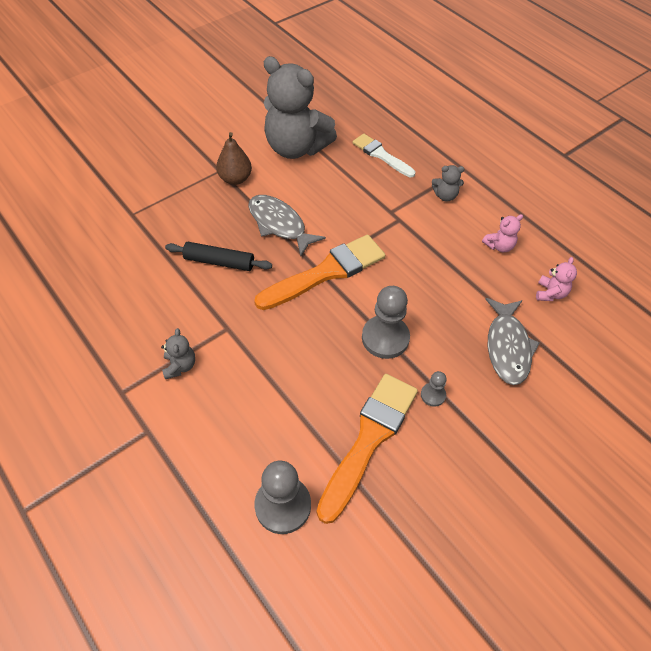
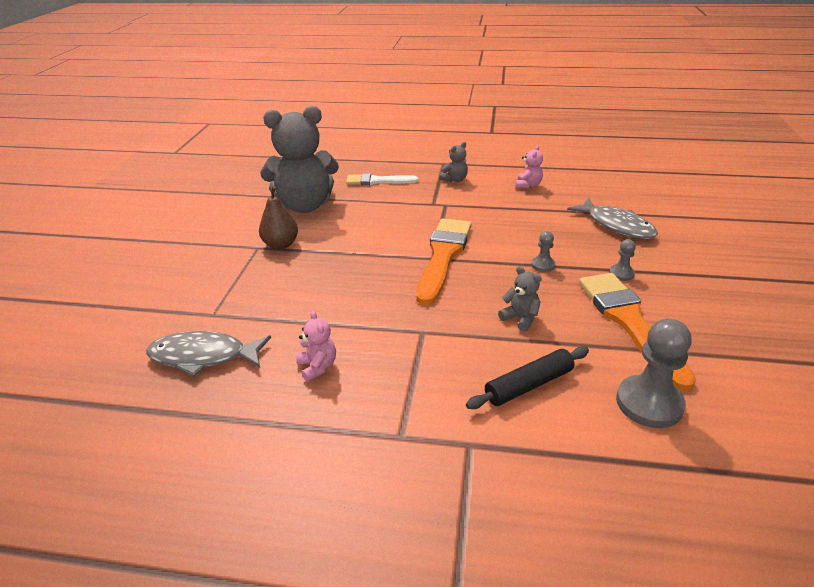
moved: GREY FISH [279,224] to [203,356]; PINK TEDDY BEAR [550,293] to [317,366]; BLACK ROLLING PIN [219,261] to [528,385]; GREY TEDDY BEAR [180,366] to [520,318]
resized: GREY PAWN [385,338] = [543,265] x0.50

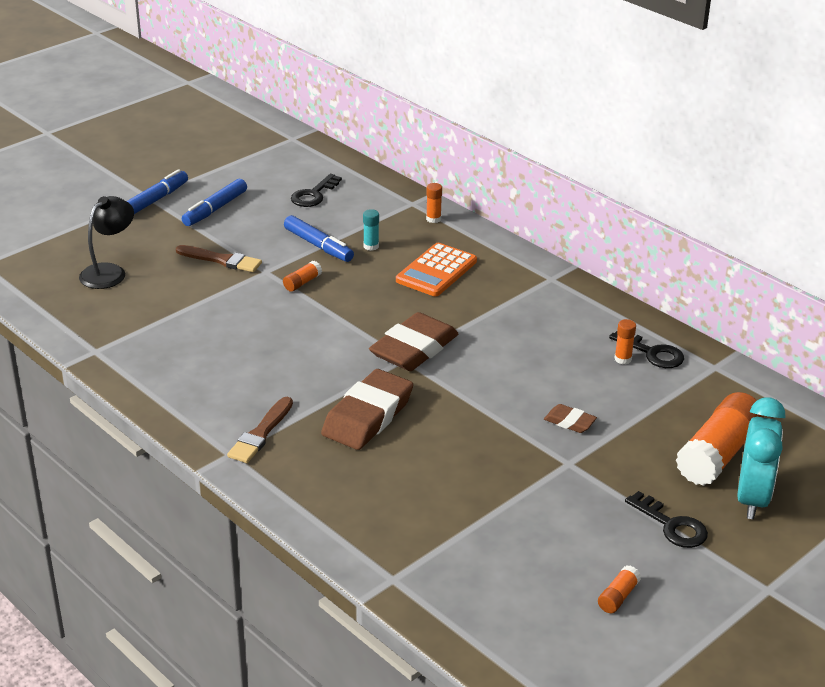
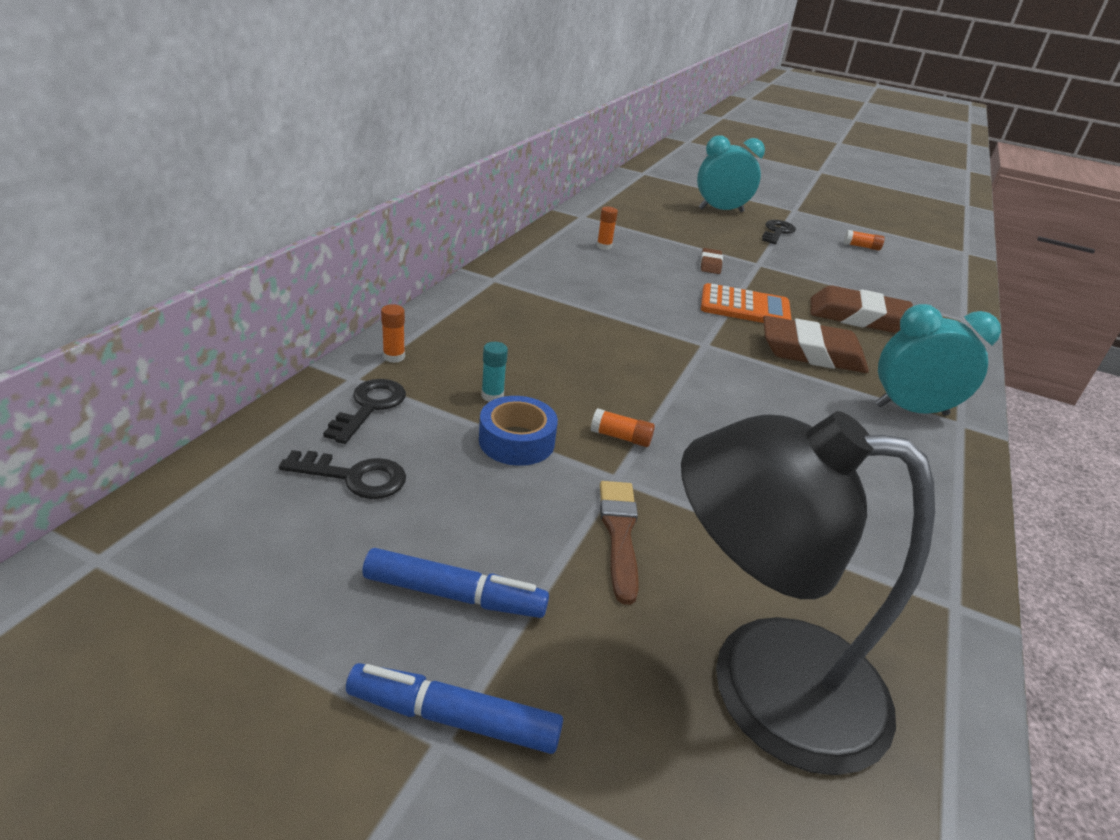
removed: ORANGE GLUE STICK [718,454]
moved: BLACK KEY [652,353] to [369,407]; ORANGE CALCULATOR [436,271] to [744,307]; BROWN ERASER [414,349] to [858,317]
replaced: BLUE MARKER [318,246] to BLUE TAPE [516,441]; BROWN BRUSH [261,433] to TURQUOISE CLOCK [911,410]
resized: BLACK LAMP [109,272] = [761,682] x1.84

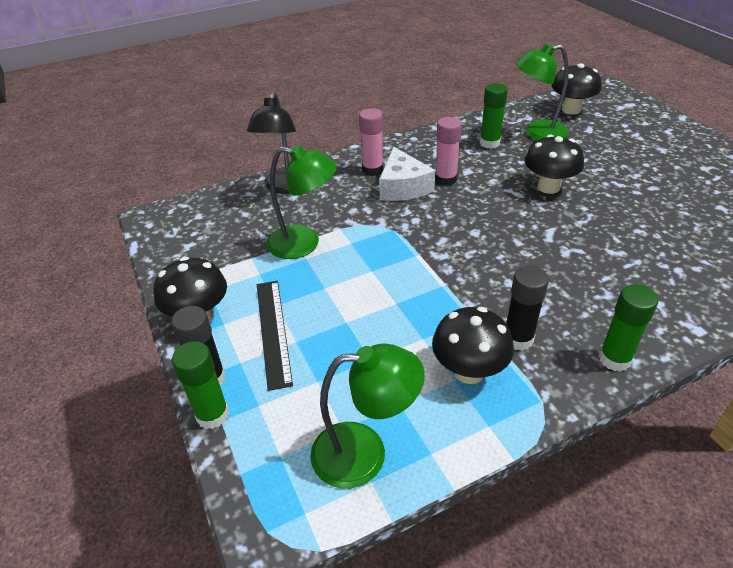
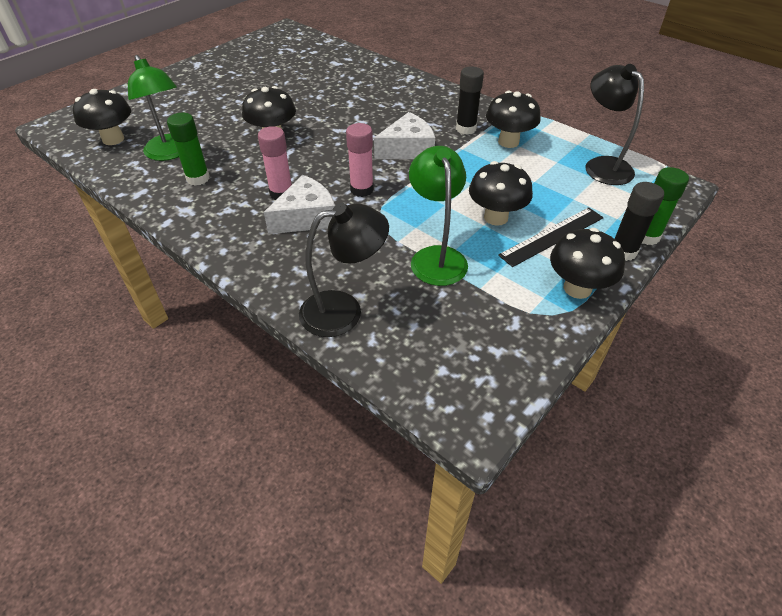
removed: GREEN GLUE STICK [614,359]
added: WHITE CHEESE [407,149]; BLACK MUSHROOM [495,217]
moved: PINK GLUE STICK [372,170] to [362,190]
recoloured: GREEN LAMP [365,453] to BLACK LAMP [602,165]

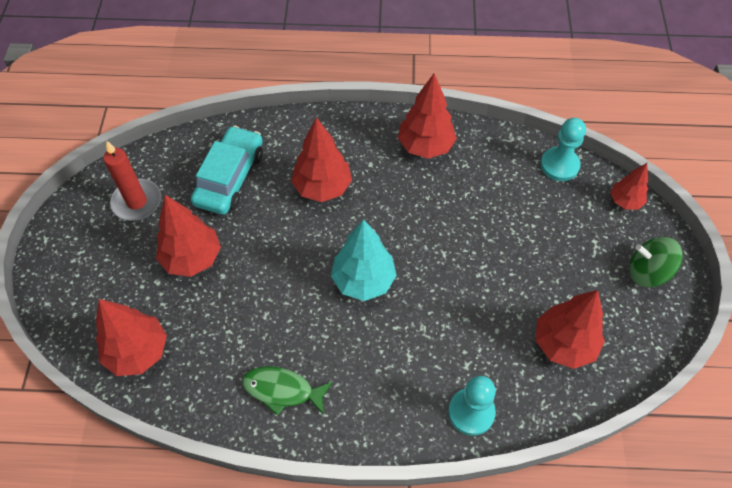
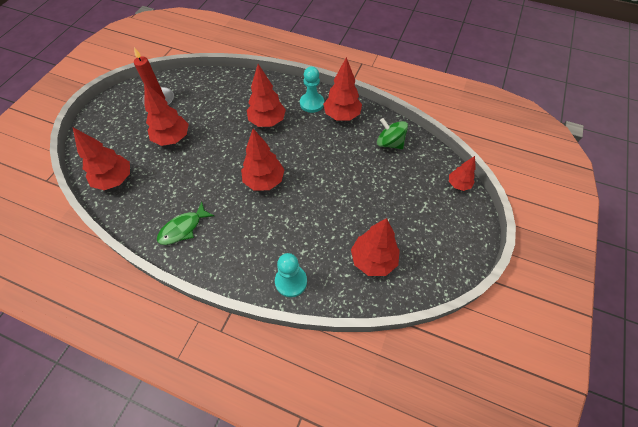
removed: TURQUOISE CAR [230,177]
moved: TURQUOISE PAWN [559,165] to [312,103]; GREEN SPINNING TOP [647,272] to [389,143]
recoloured: TURQUOISE TREE [363,280] to RED TREE [264,181]
turned: GREEN FISH [282,390] = [183,228] 75 degrees counterclockwise

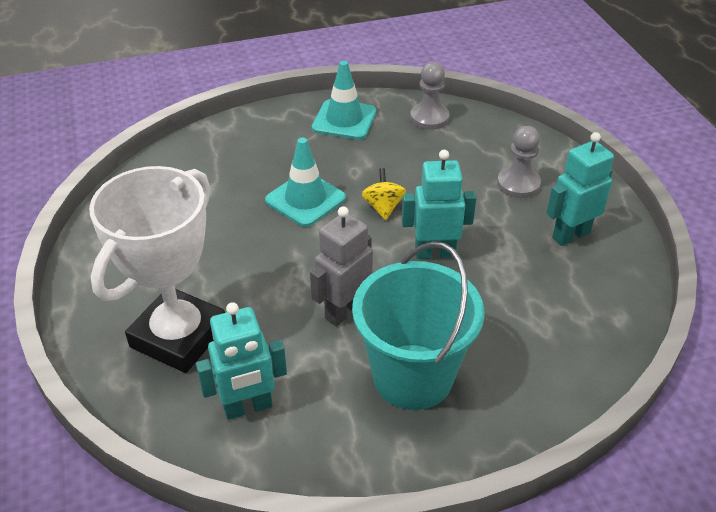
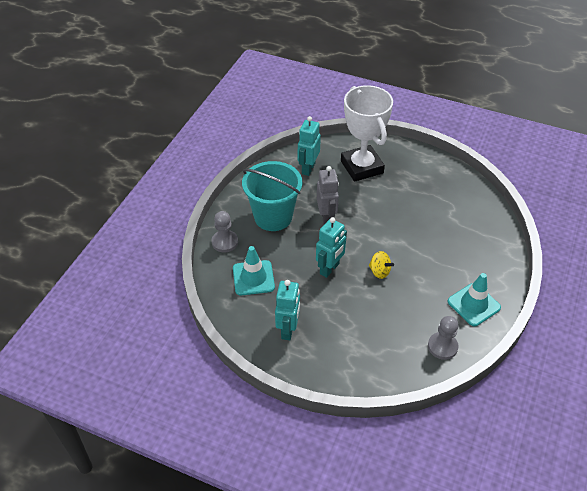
moved: GREY PAWN [518,184] to [225,242]; TURQUOISE TRAFFIC CONE [305,199] to [253,278]

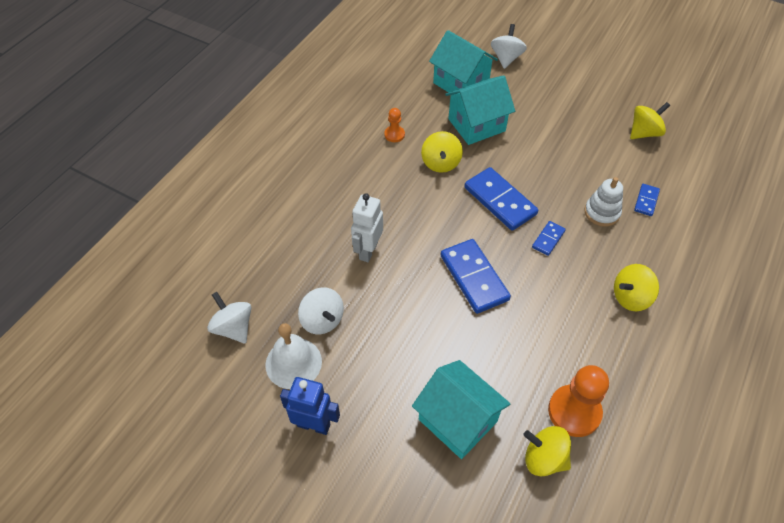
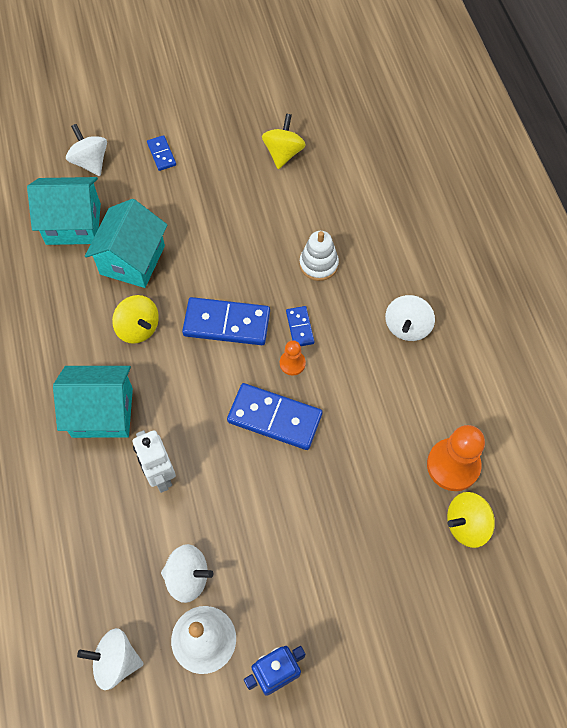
moved: TURQUOISE HOUSE [457,420] to [102,412]; BLUE DOMINO [646,201] to [161,154]; ORANGE PAWN [394,134] to [292,363]
recoloured: YELLOW SPINNING TOP [630,297] to WHITE SPINNING TOP [407,327]

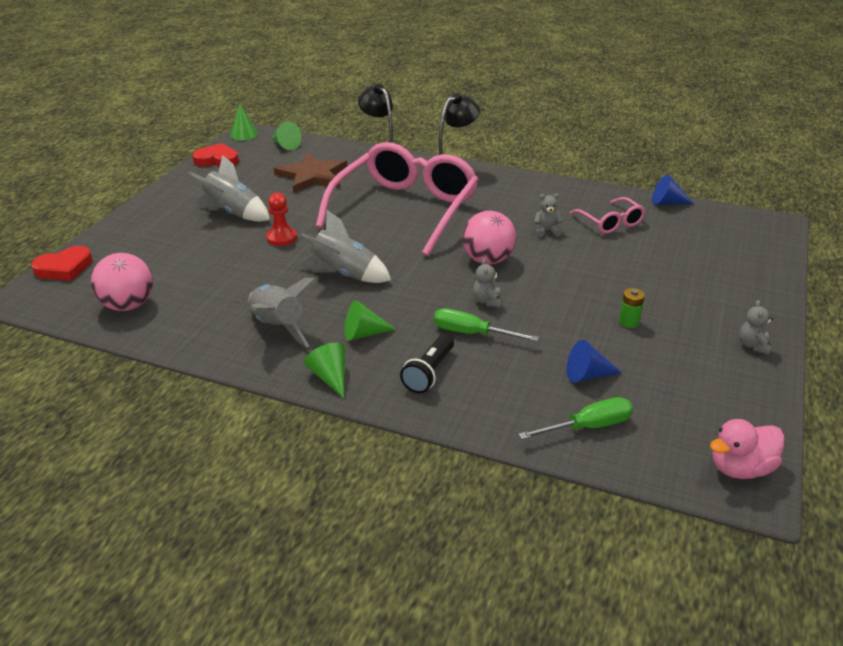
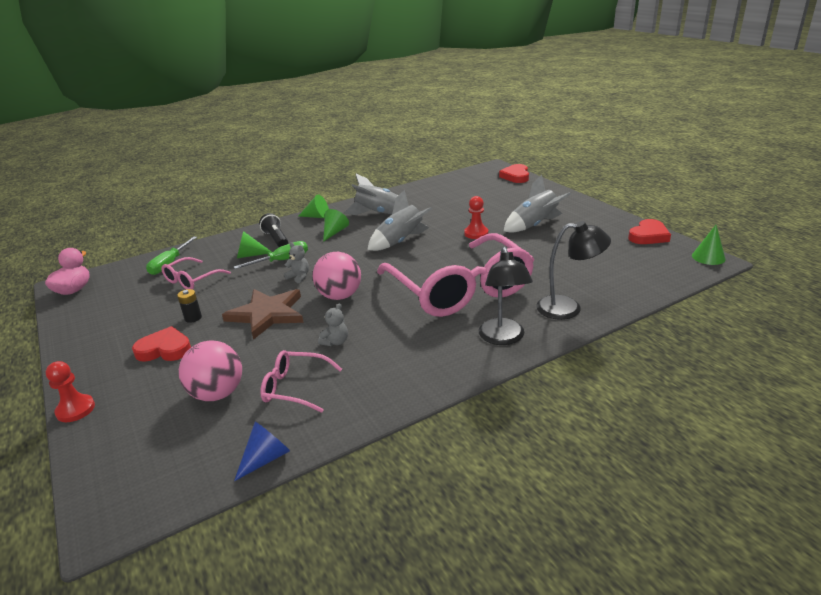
removed: GREY TEDDY BEAR [752,345]
added: RED PAWN [75,409]; RED HEART [164,349]
moved: PINK BALL [128,305] to [217,393]; BROWN STAR [312,176] to [267,314]; GREEN CONE [285,145] to [250,255]
replaced: BLUE CONE [587,375] to PINK GLASSES [192,280]
recoloured: GREEN BATTERY [628,322] to BLACK BATTERY [193,318]

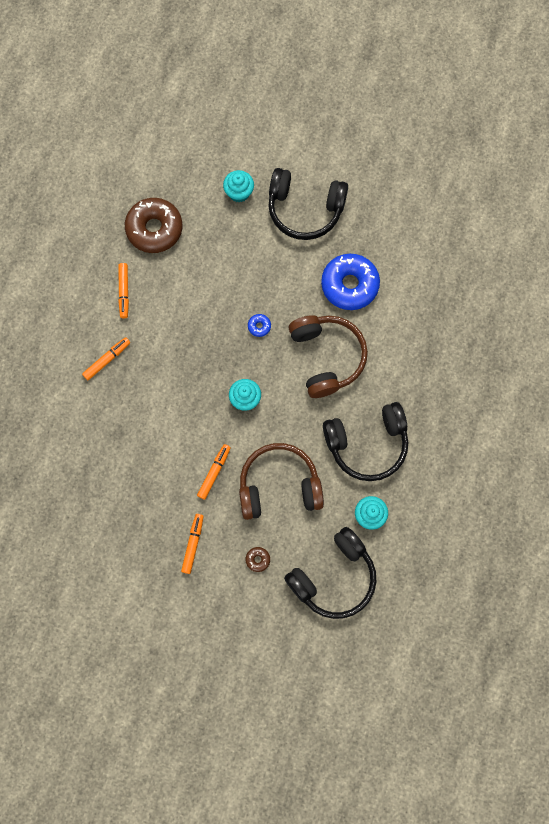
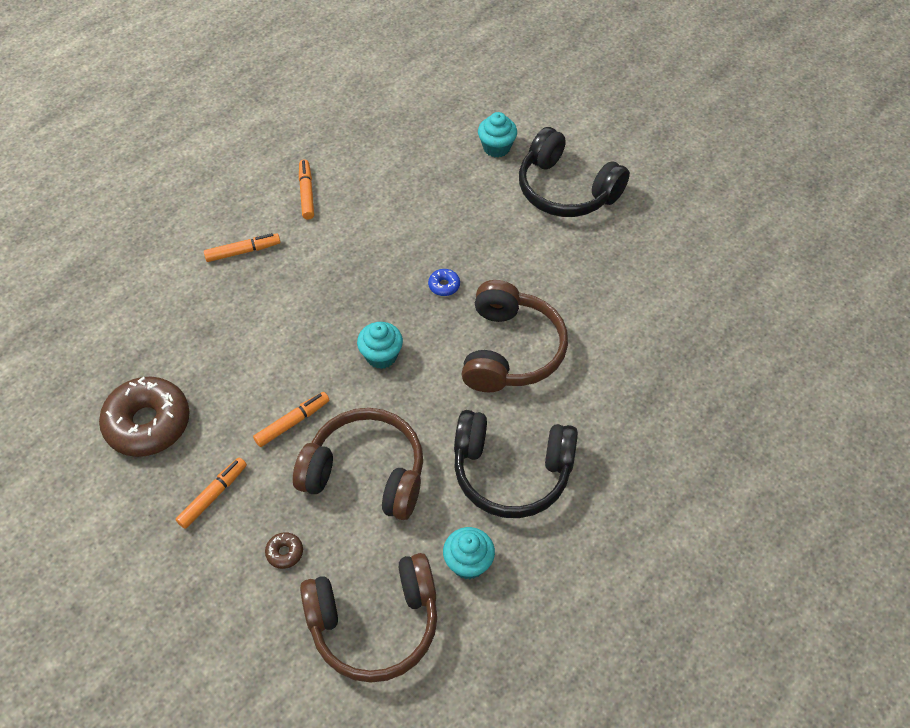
removed: BLUE DONUT [349,285]
moved: BROWN DONUT [154,229] to [148,423]
recoloured: BLACK HEADPHONES [334,577] to BROWN HEADPHONES [375,623]
turned: ORANGE MARKER [124,292] = [306,193] 150 degrees clockwise

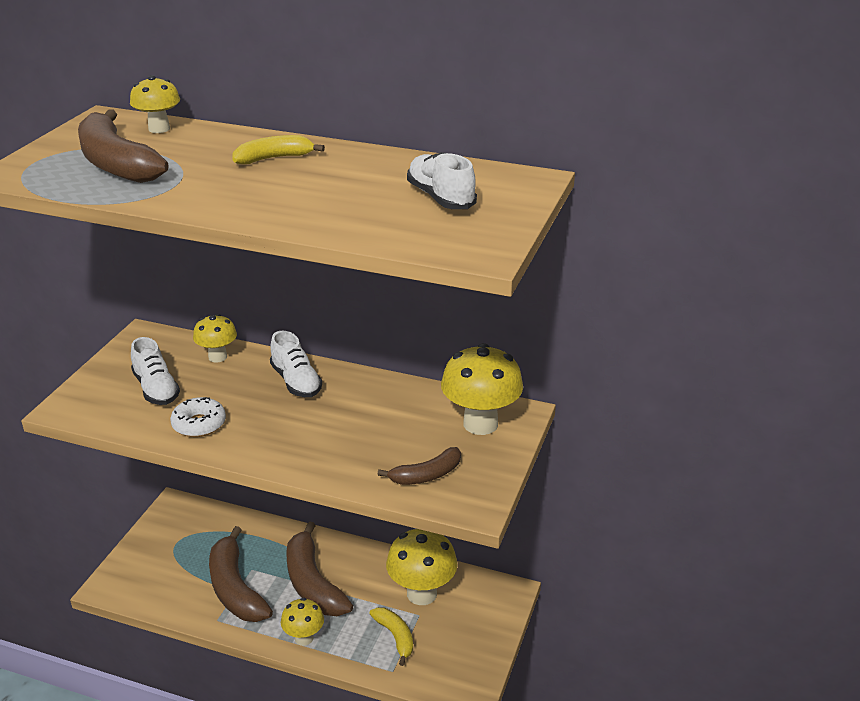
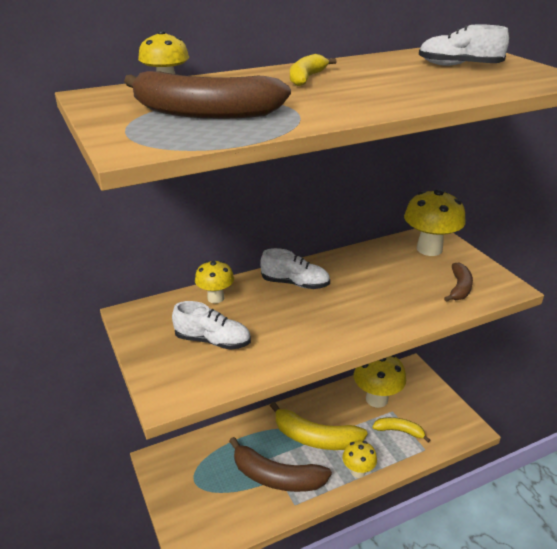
removed: WHITE DONUT [199,424]
recoloured: BROWN BANANA [313,583] to YELLOW BANANA [315,438]

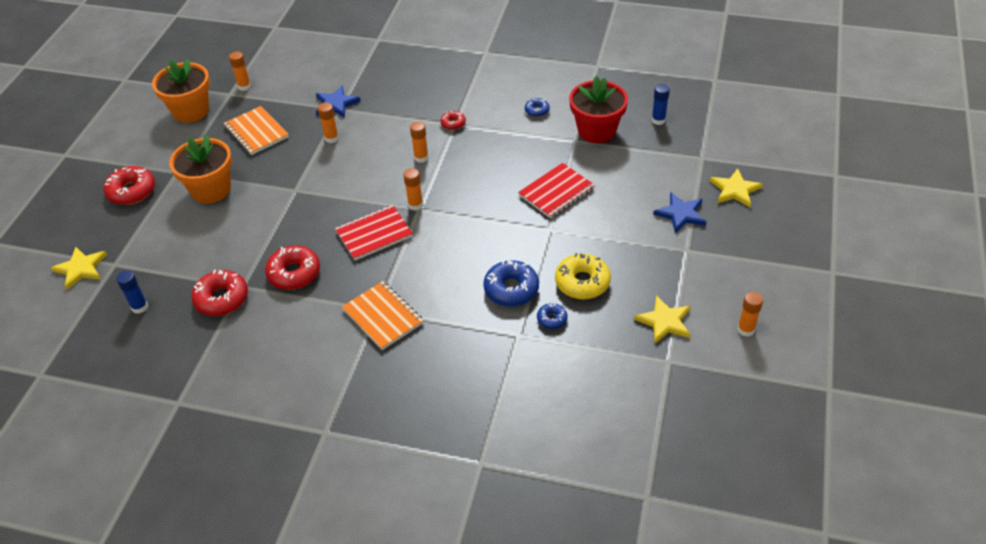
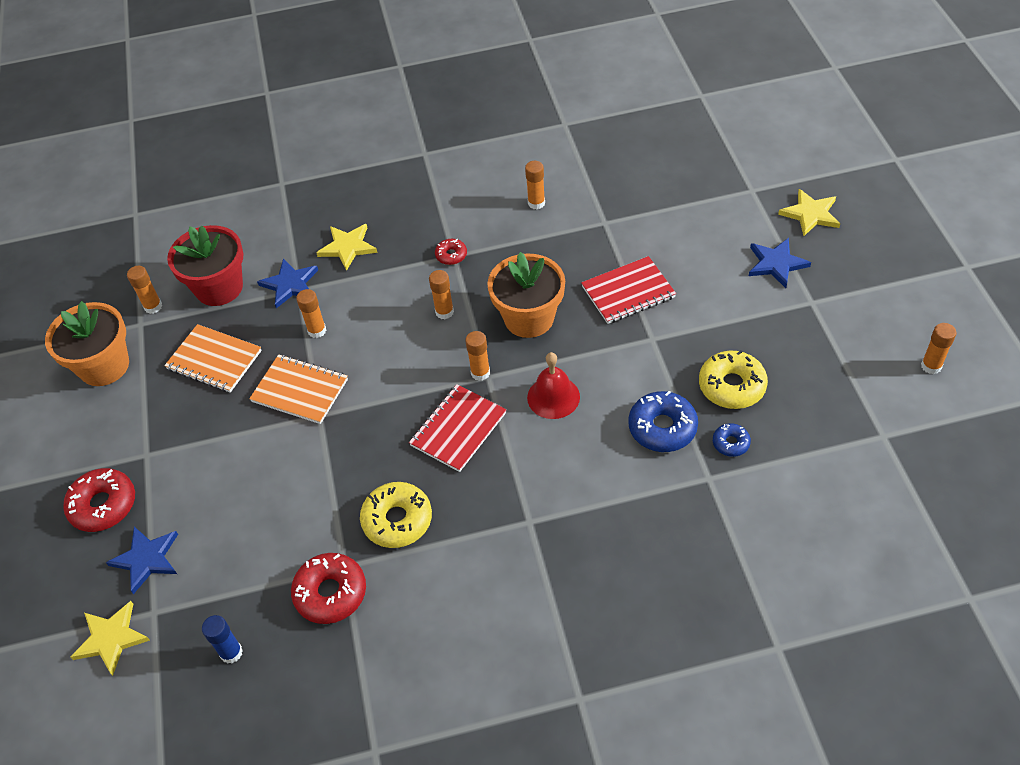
removed: BLUE GLUE STICK [658,120]
added: BLUE STAR [146,559]; RED BELL [553,397]
moved: RED FLOWER POT [596,131] to [219,288]; ORANGE NOTEBOOK [383,317] to [300,391]; YELLOW STAR [664,321] to [348,247]; ORANGE FLOWER POT [211,189] to [529,318]
replaced: BLUE DONUT [537,111] to ORANGE GLUE STICK [536,203]
recoloured: RED DONUT [294,273] to YELLOW DONUT [397,520]
turned: RED NOTEBOOK [556,192] = [628,292] 45 degrees clockwise

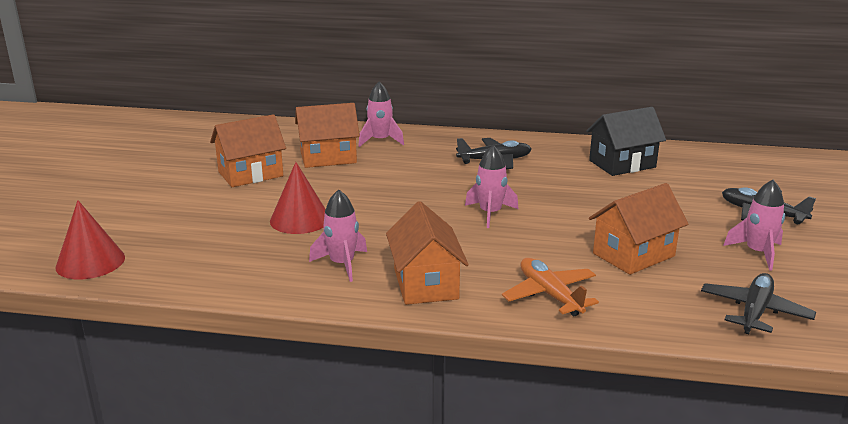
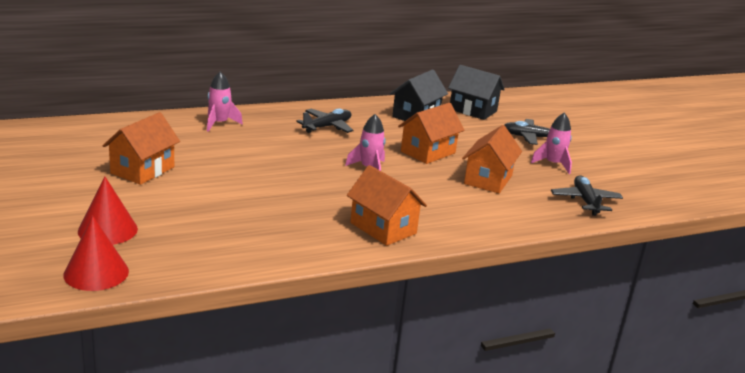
removed: PINK ROCKET [342,264]; ORANGE PLANE [550,295]
added: BLACK HOUSE [473,110]
moved: RED CONE [300,219] to [107,230]; ORANGE HOUSE [328,157] to [428,152]

